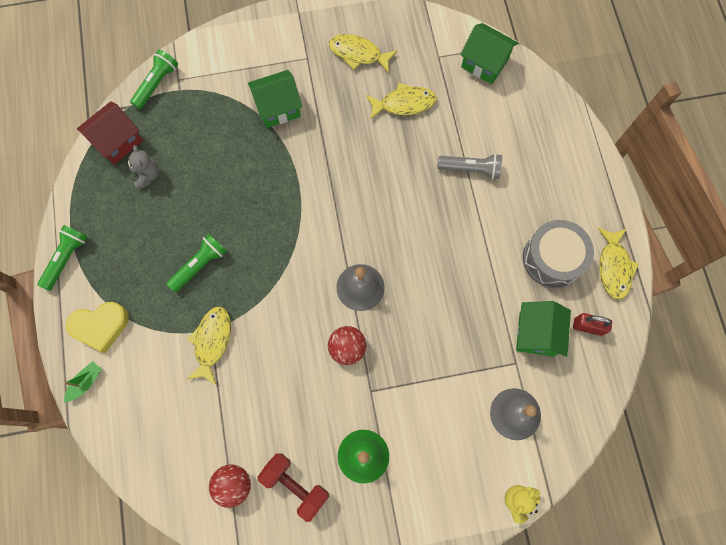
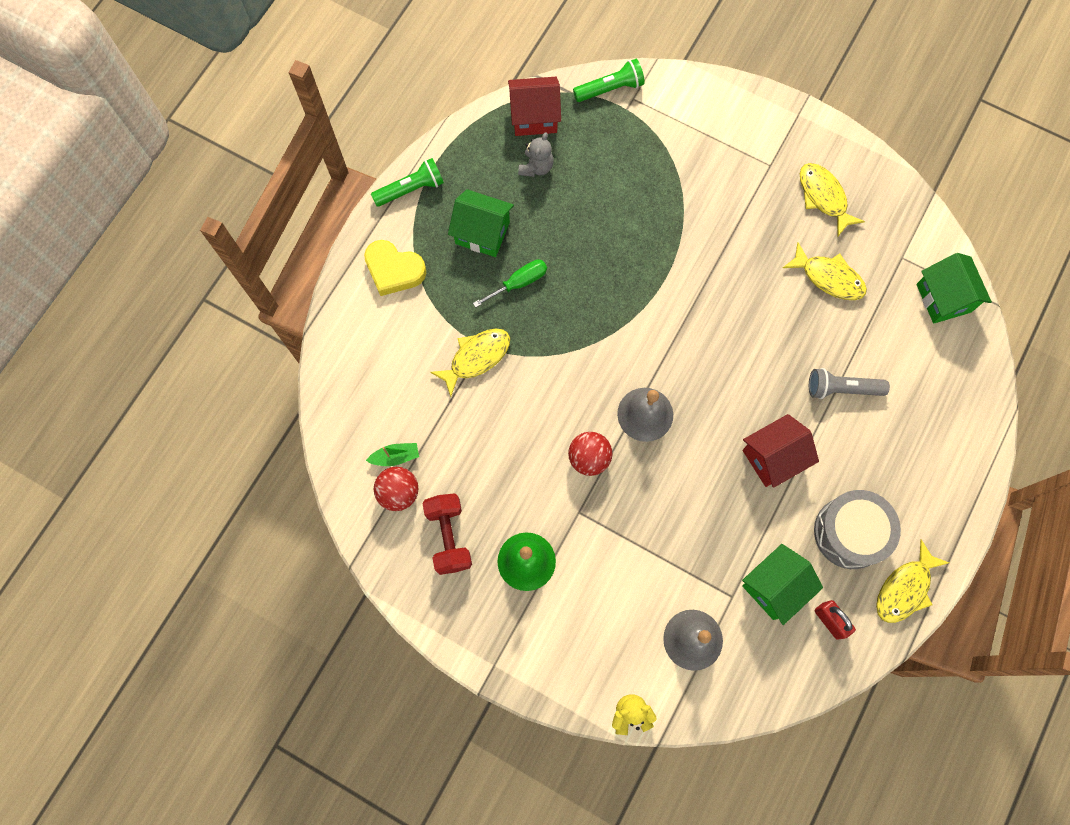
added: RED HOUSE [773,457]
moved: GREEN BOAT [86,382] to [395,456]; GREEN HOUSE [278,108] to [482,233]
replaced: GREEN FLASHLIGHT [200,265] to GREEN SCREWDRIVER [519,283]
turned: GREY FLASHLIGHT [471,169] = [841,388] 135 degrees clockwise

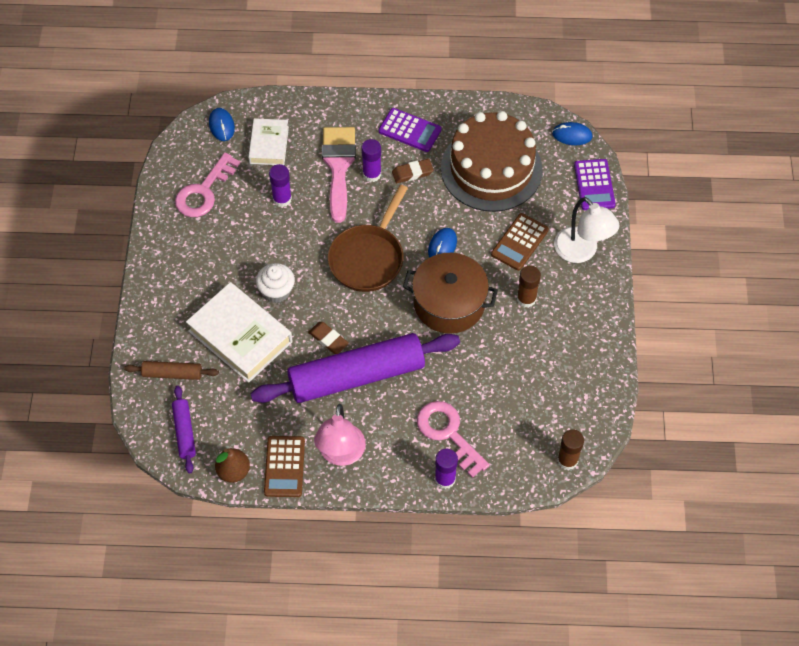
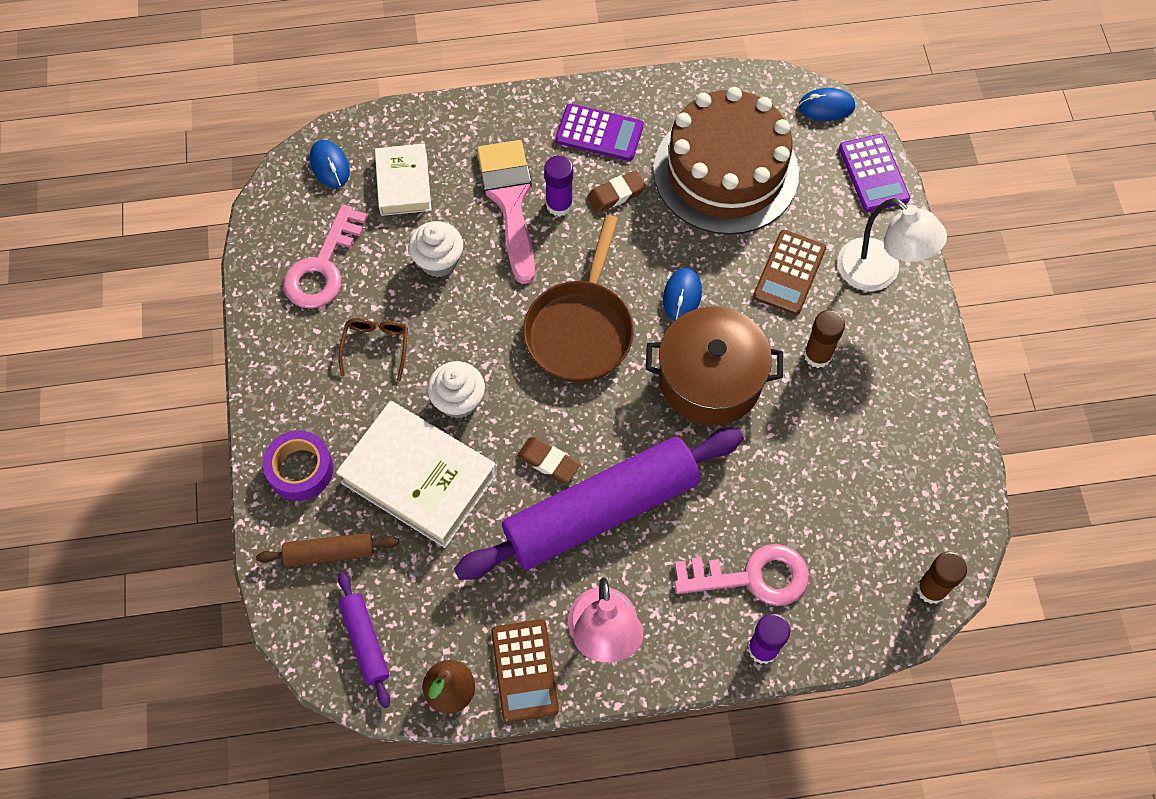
added: PURPLE TAPE [300,469]; BROWN GLASSES [376,346]
replaced: PURPLE GLUE STICK [282,199] to WHITE CUPCAKE [438,261]
turned: PINK KEY [448,433] = [752,577] 135 degrees clockwise

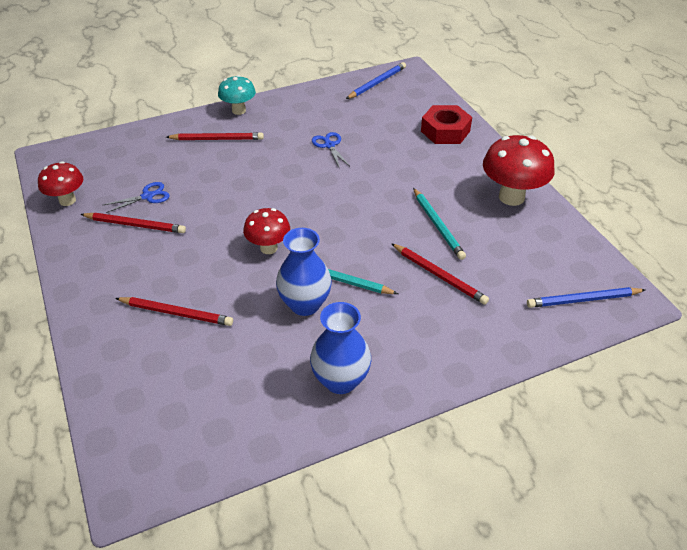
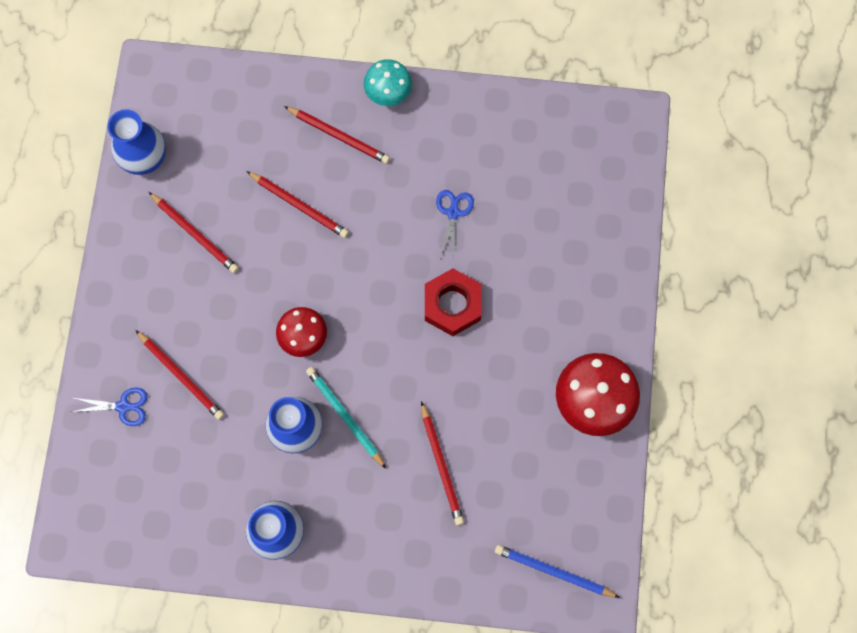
removed: BLUE PENCIL [377,83]; TURQUOISE PENCIL [437,225]
added: RED PENCIL [299,205]
moved: BLUE SCISSORS [147,196] to [123,406]; RED NUT [445,131] to [452,305]
replaced: RED MUSHROOM [67,200] to BLUE VASE [145,159]

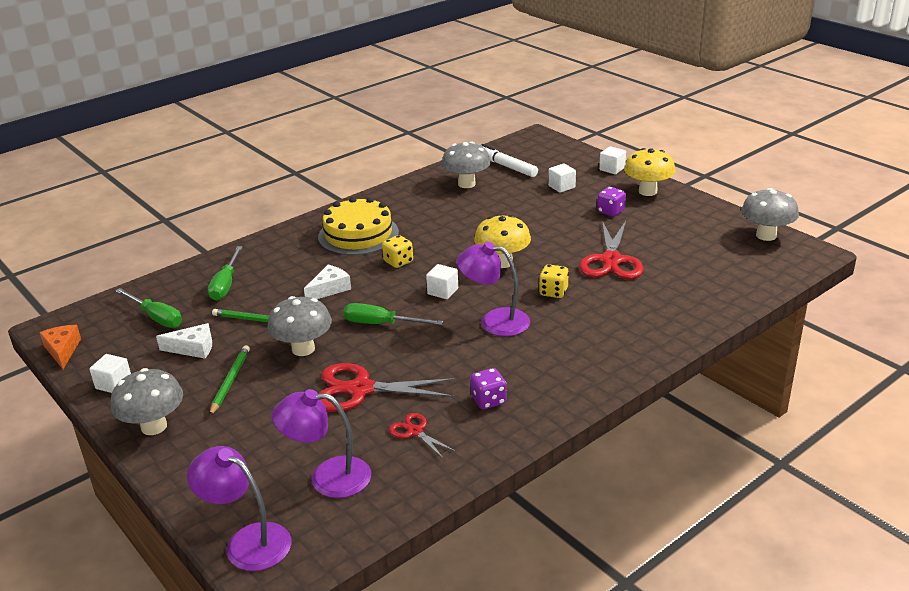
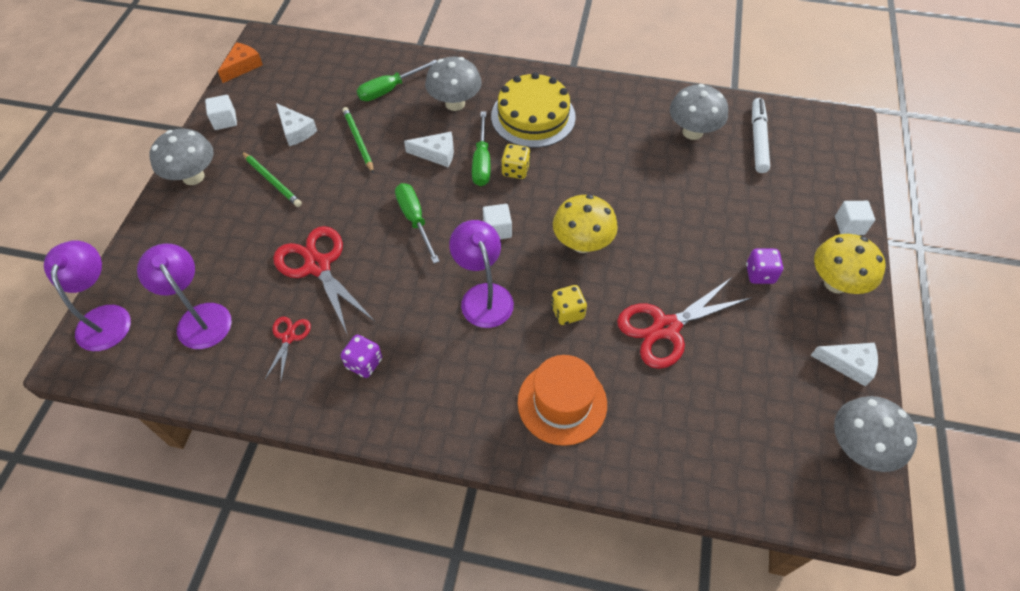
removed: WHITE CUBE [561,187]
added: ORANGE HAT [562,403]; WHITE CHEESE [848,364]
moved: GREY MUSHROOM [303,349] to [455,103]; GREEN SCREWDRIVER [156,317] to [482,162]
turned: GREEN PENCIL [230,382] = [271,181] 75 degrees clockwise

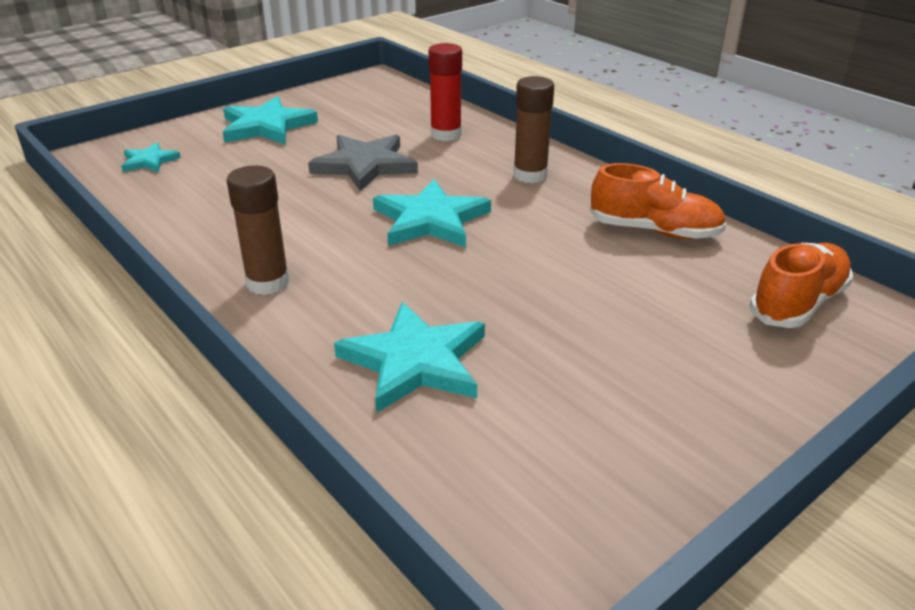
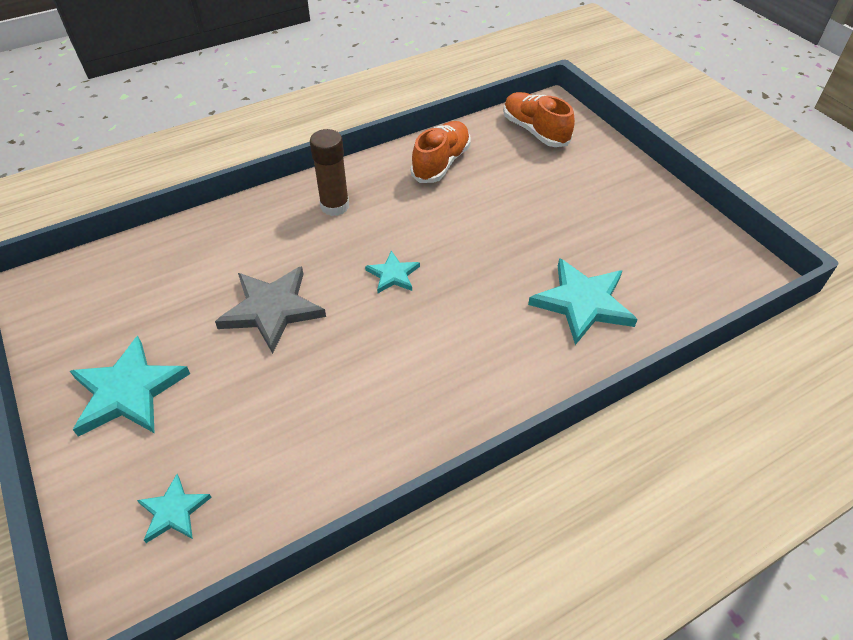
removed: BROWN GLUE STICK [268,283]; RED GLUE STICK [446,134]
resized: TURQUOISE STAR [430,220] = [393,275] x0.54

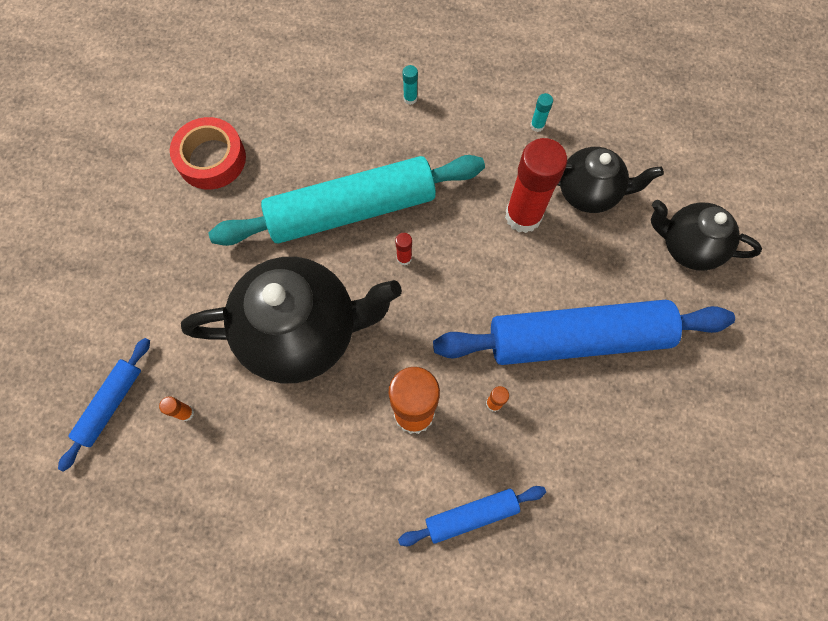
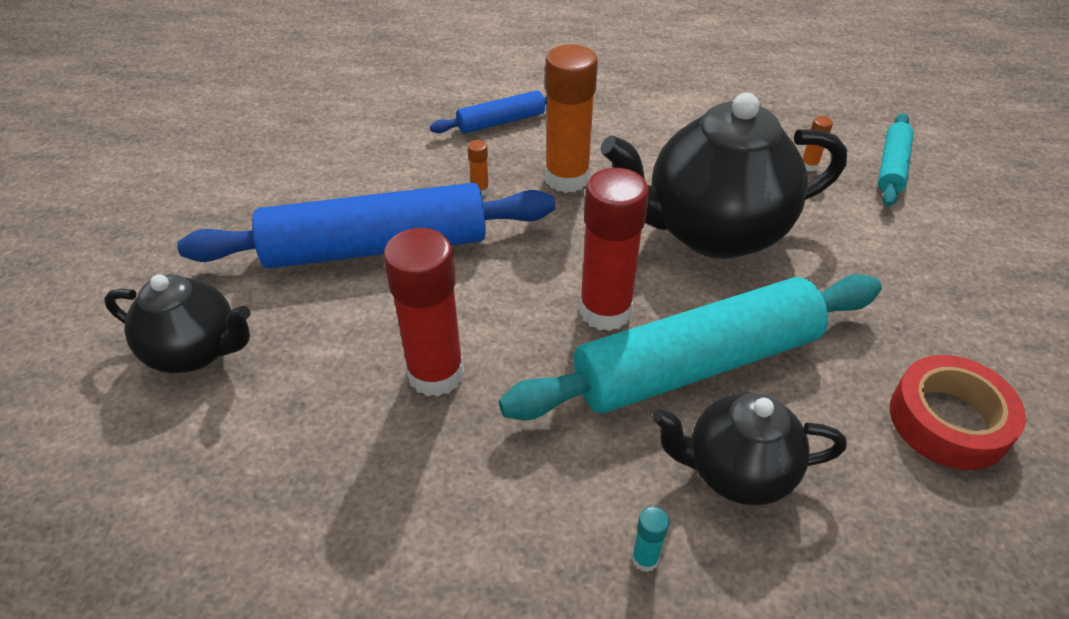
removed: TURQUOISE GLUE STICK [537,125]
moved: BLACK TEAPOT [589,193] to [736,472]
recoloured: BLUE ROLLING PIN [111,404] to TURQUOISE ROLLING PIN [891,167]
resized: RED GLUE STICK [404,258] = [605,311] x2.49

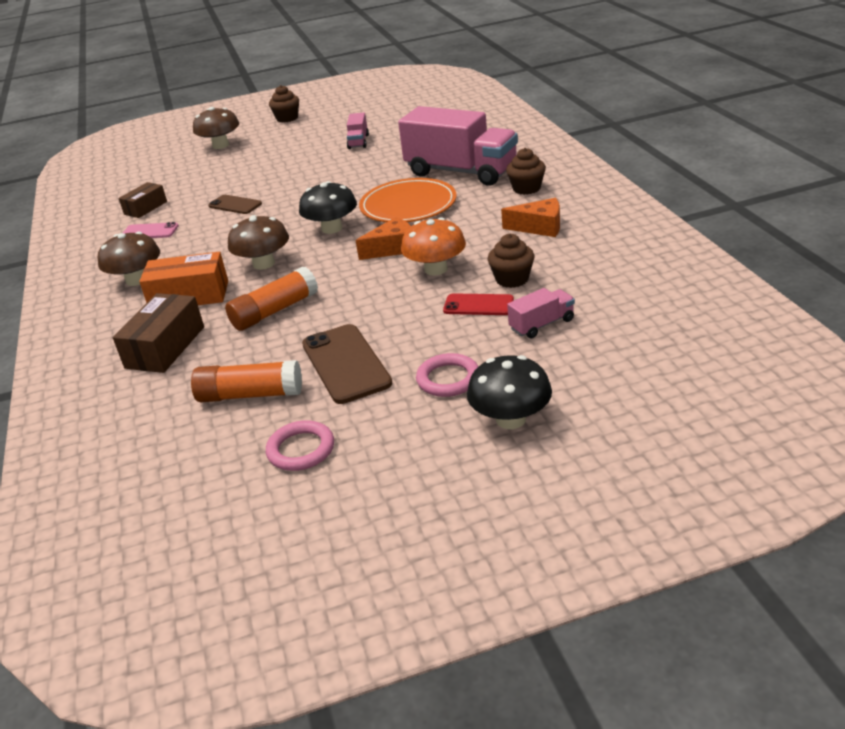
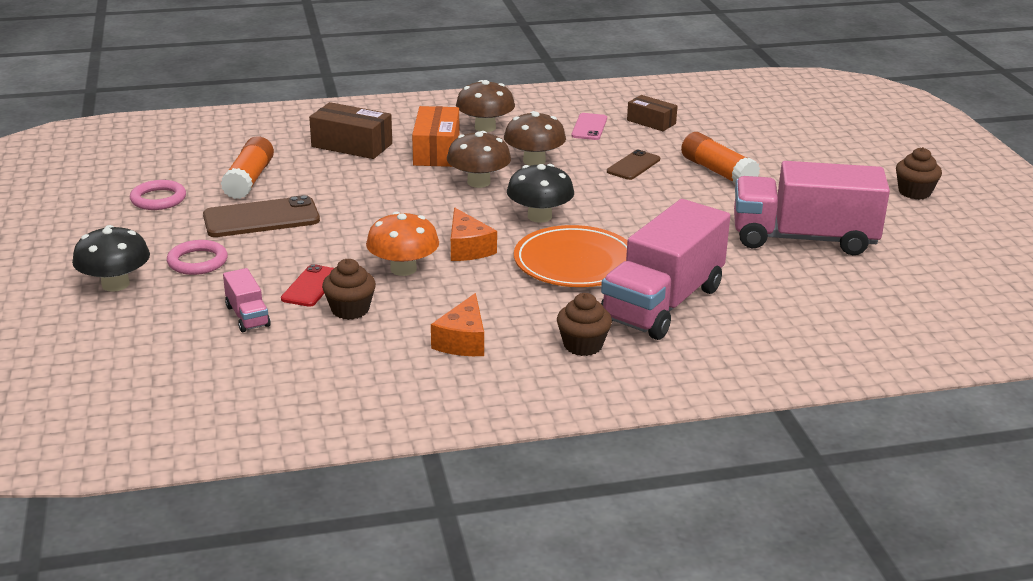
moved: BROWN MUSHROOM [220,145] to [534,161]; ORANGE GLUE STICK [275,311] to [718,172]
resized: PINK TRUCK [358,142] = [803,239] x2.30

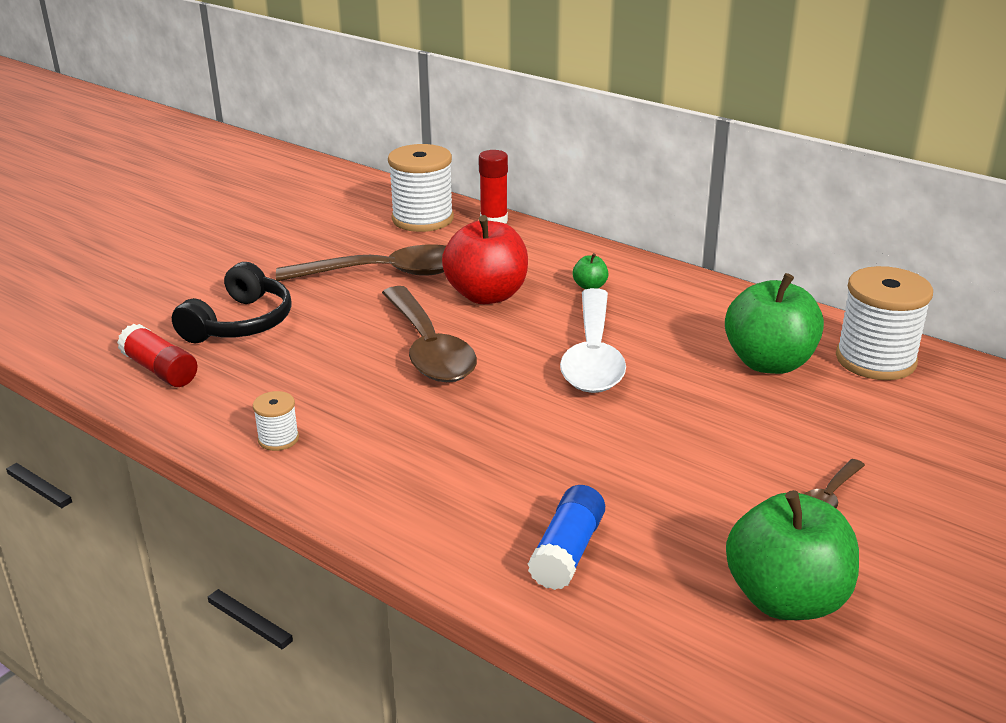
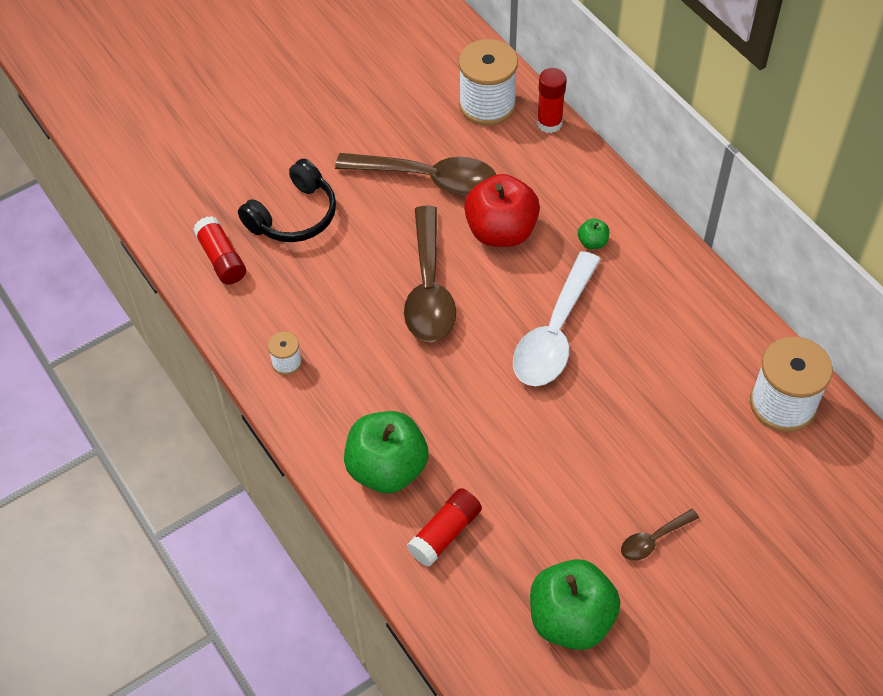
moved: GREEN APPLE [769,363] to [387,469]
recoloured: BLUE GLUE STICK [567,552] to RED GLUE STICK [445,533]

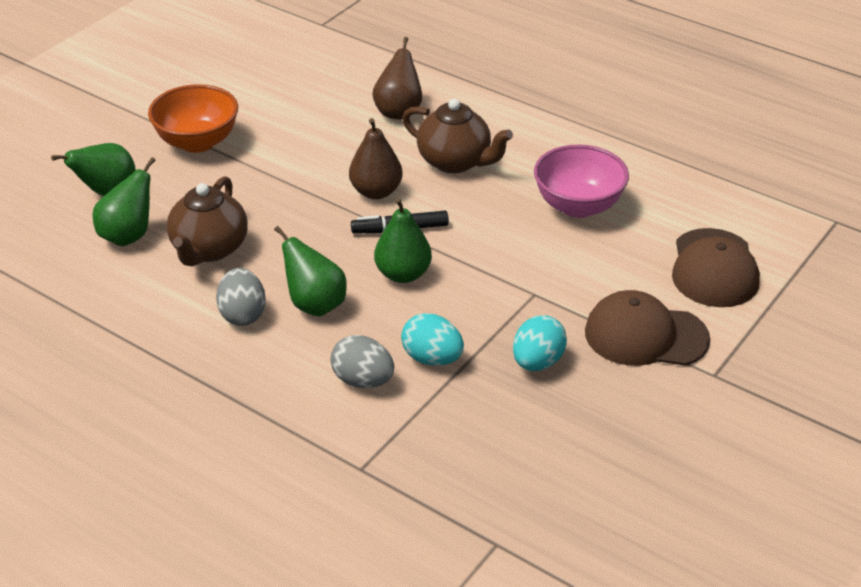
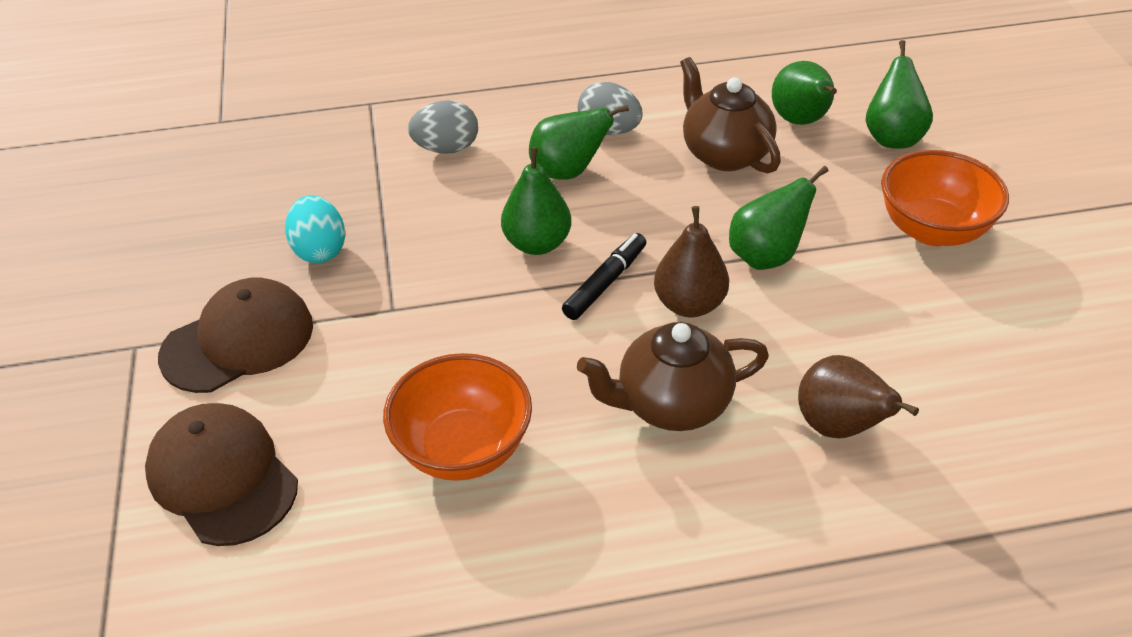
removed: TURQUOISE EGG [432,358]
added: GREEN PEAR [766,256]
recoloured: PINK BOWL [578,206] to ORANGE BOWL [463,449]

